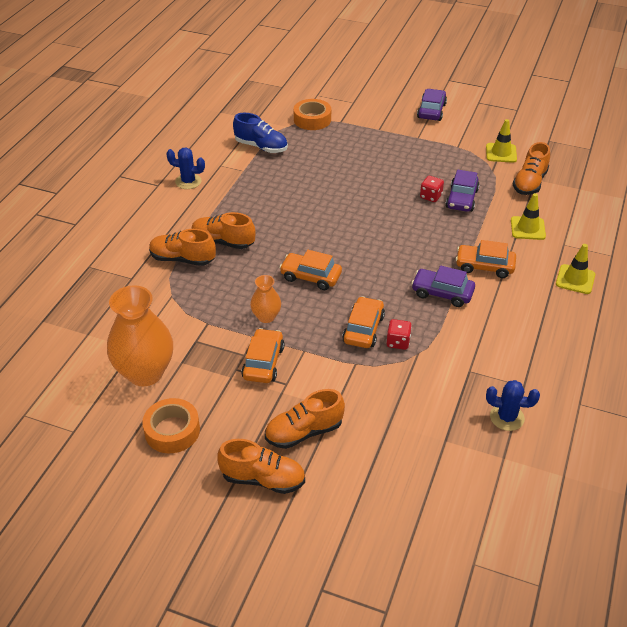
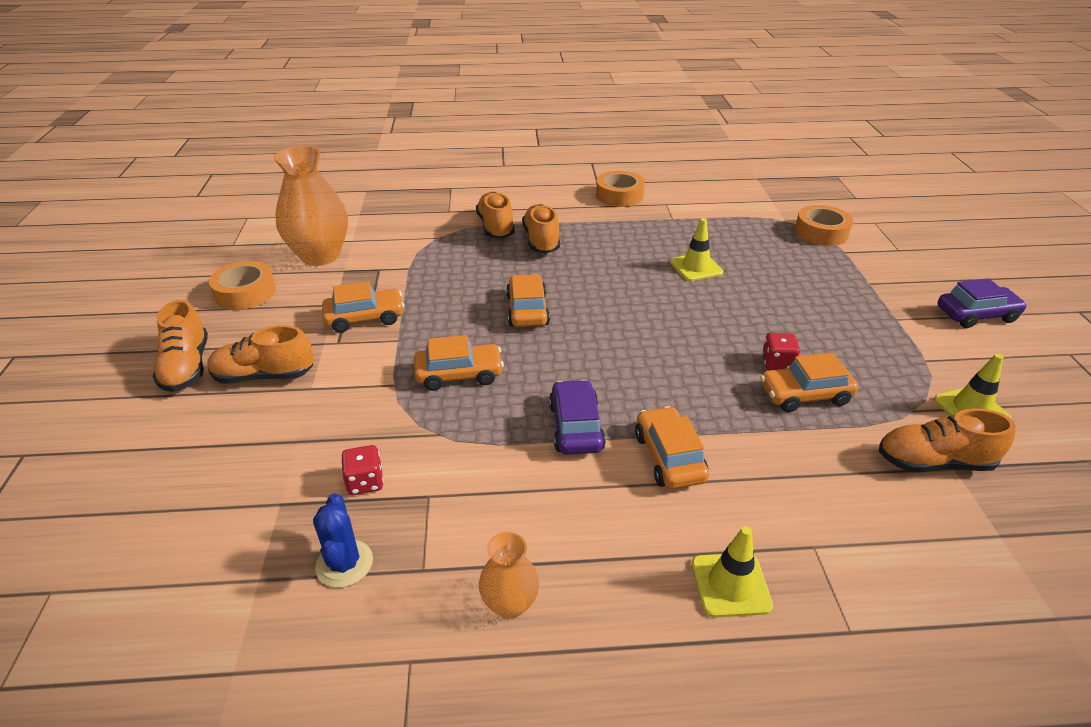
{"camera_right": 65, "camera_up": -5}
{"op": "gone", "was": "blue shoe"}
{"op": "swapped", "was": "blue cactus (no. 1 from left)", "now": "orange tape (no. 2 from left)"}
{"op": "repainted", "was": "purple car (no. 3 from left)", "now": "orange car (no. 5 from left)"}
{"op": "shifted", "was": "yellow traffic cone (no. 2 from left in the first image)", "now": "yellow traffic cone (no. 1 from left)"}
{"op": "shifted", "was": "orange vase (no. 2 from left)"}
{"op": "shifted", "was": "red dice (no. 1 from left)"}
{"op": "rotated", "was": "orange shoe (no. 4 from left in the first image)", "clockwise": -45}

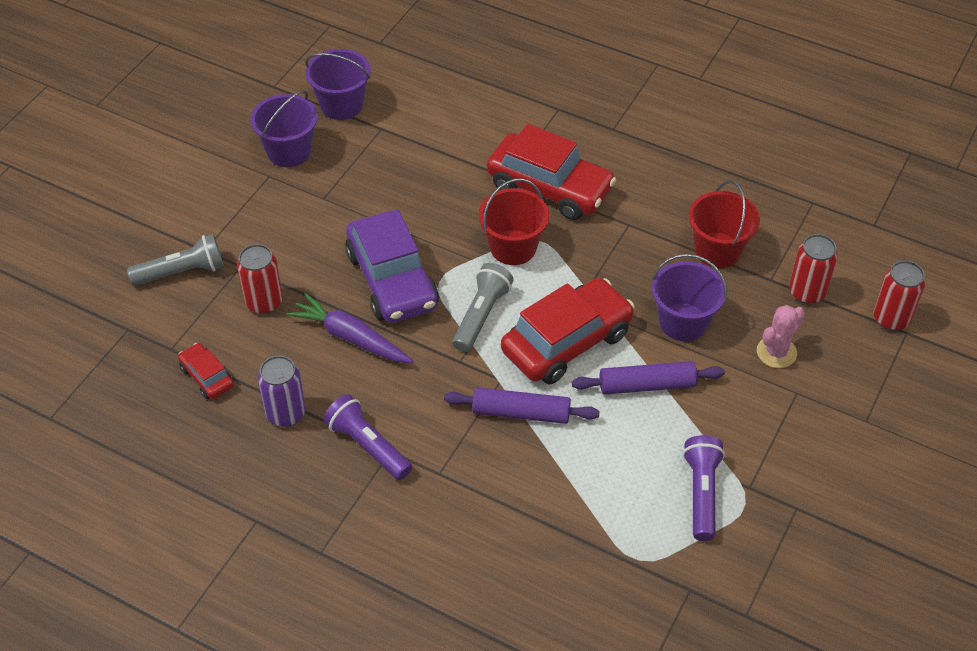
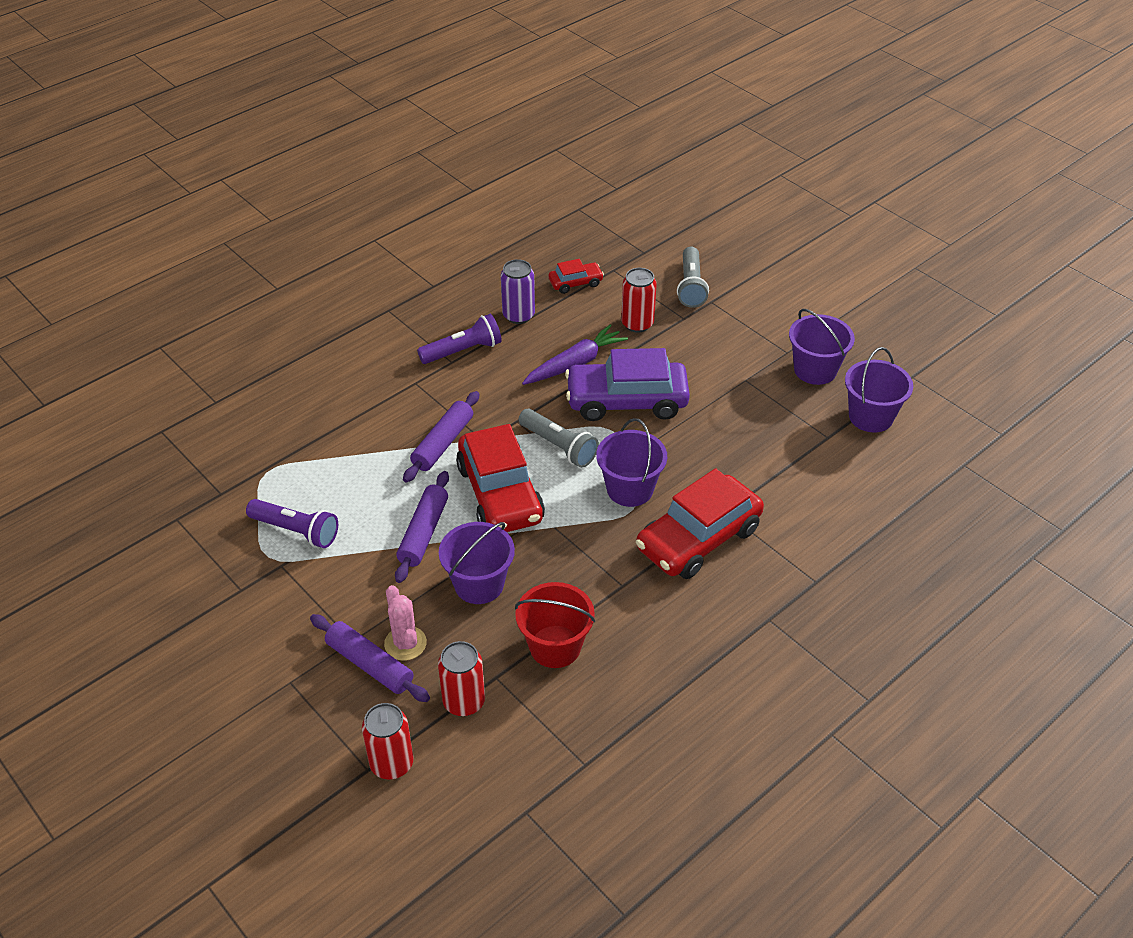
{"camera_right": 110, "camera_up": -5}
{"op": "repainted", "was": "red bucket (no. 1 from left)", "now": "purple bucket (no. 2 from left)"}
{"op": "new", "now": "purple rolling pin (no. 1 from left)"}

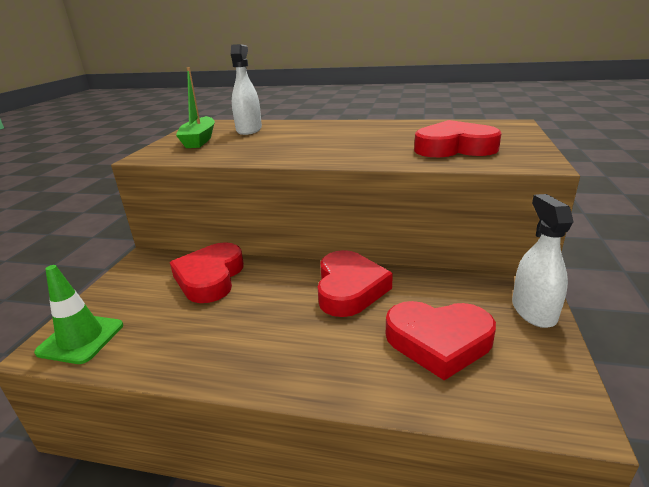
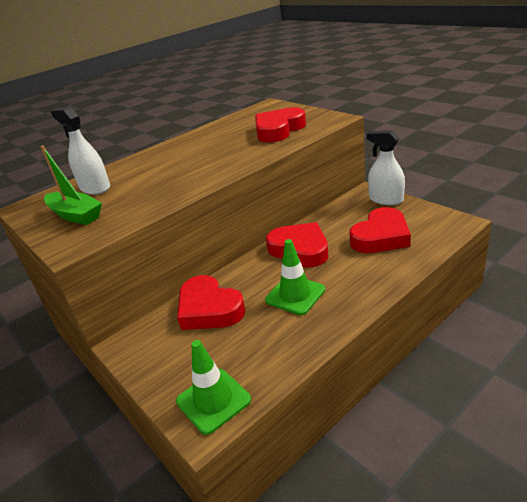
{"camera_right": -50, "camera_up": 5}
{"op": "new", "now": "green traffic cone (no. 2 from left)"}

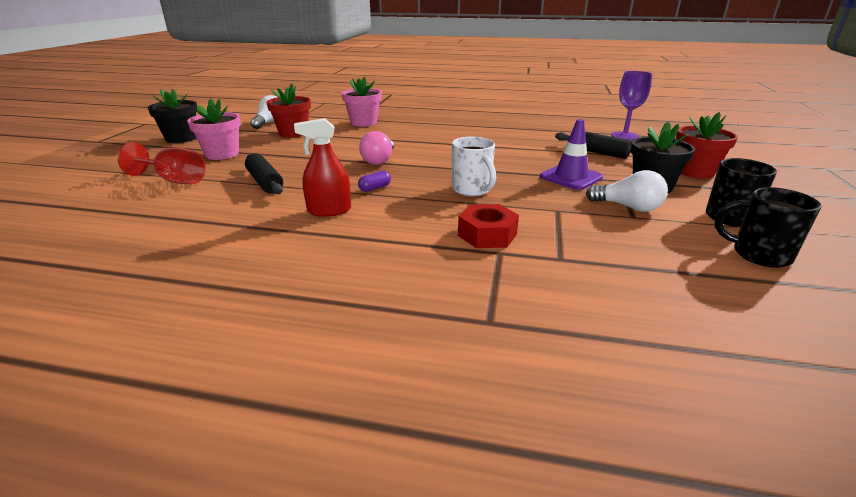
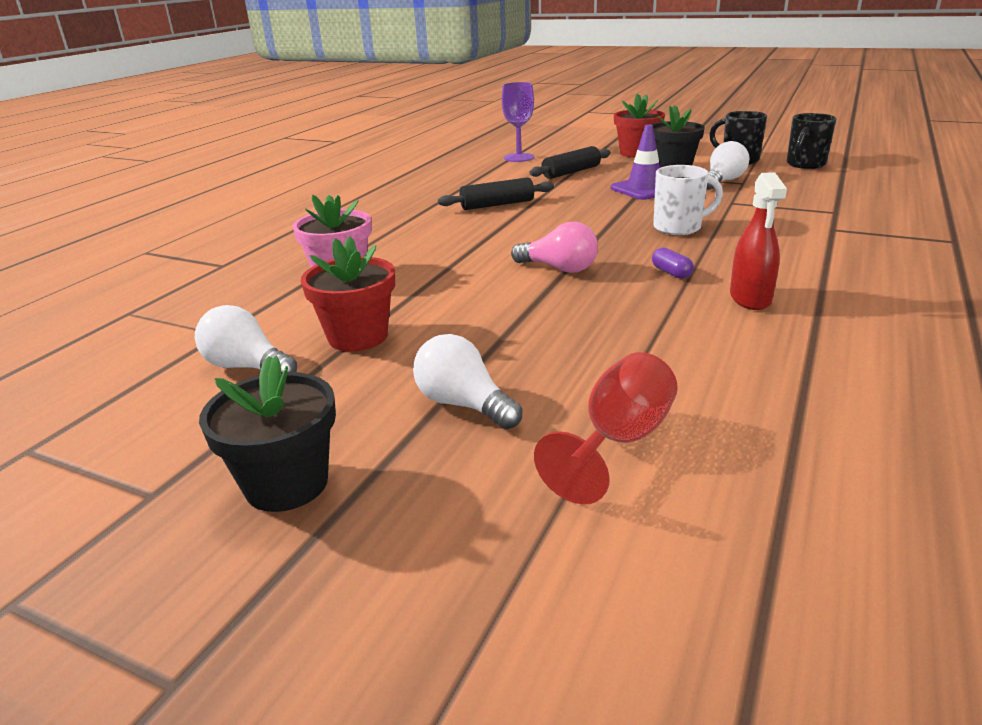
{"camera_right": -75, "camera_up": 0}
{"op": "swapped", "was": "pink flower pot (no. 1 from left)", "now": "white light bulb (no. 2 from left)"}
{"op": "shifted", "was": "black rolling pin (no. 1 from left)"}
{"op": "gone", "was": "red nut"}

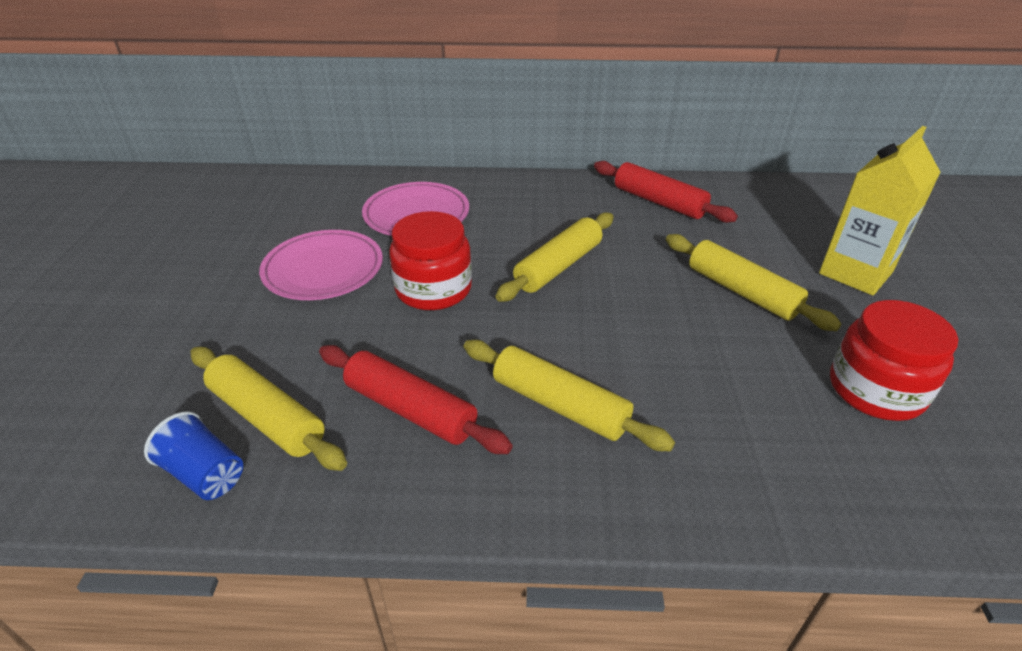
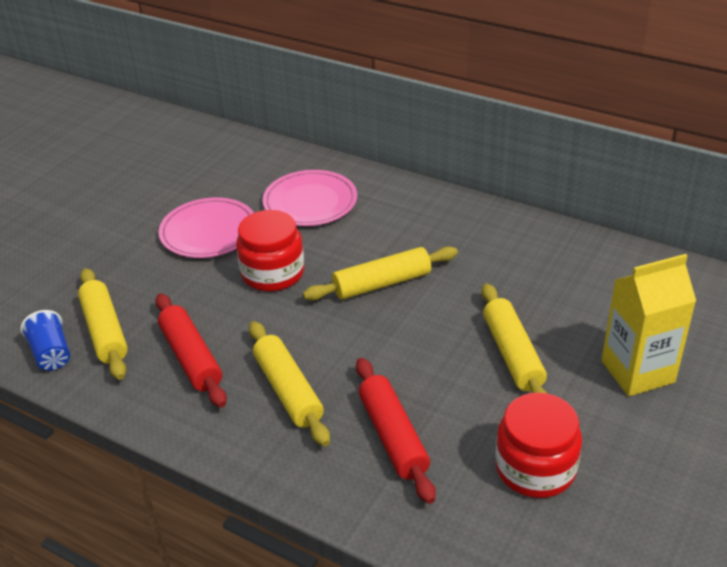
{"camera_right": 30, "camera_up": 0}
{"op": "shifted", "was": "red rolling pin (no. 2 from left)"}

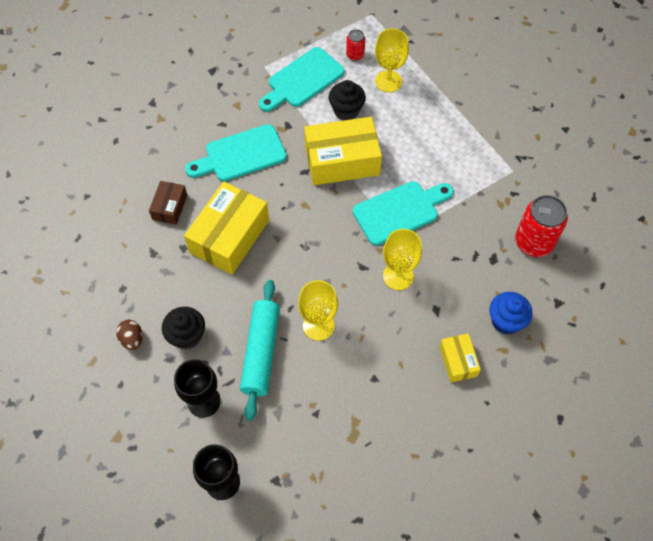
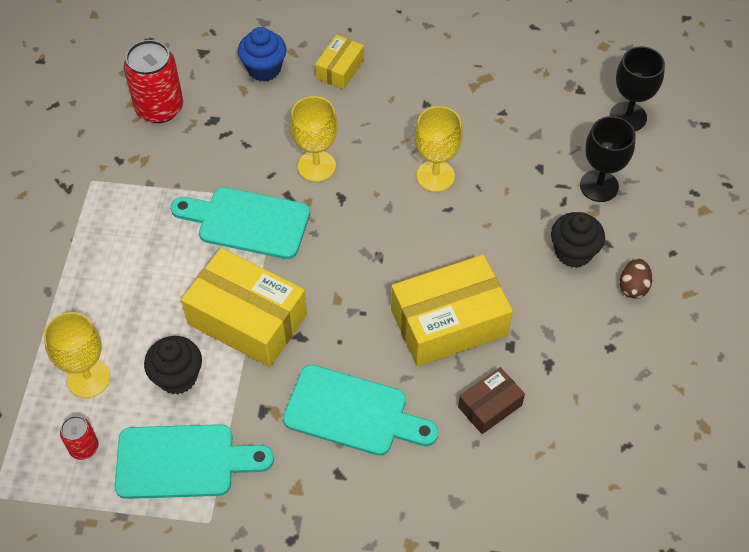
{"camera_right": -140, "camera_up": -5}
{"op": "gone", "was": "turquoise rolling pin"}

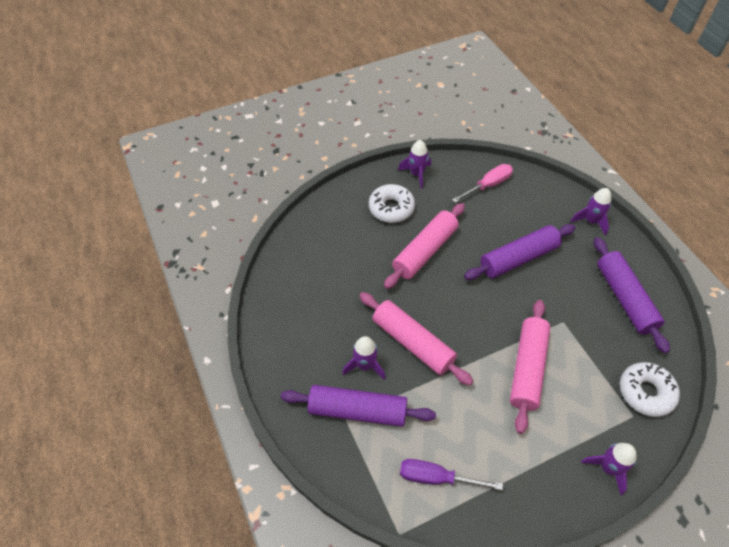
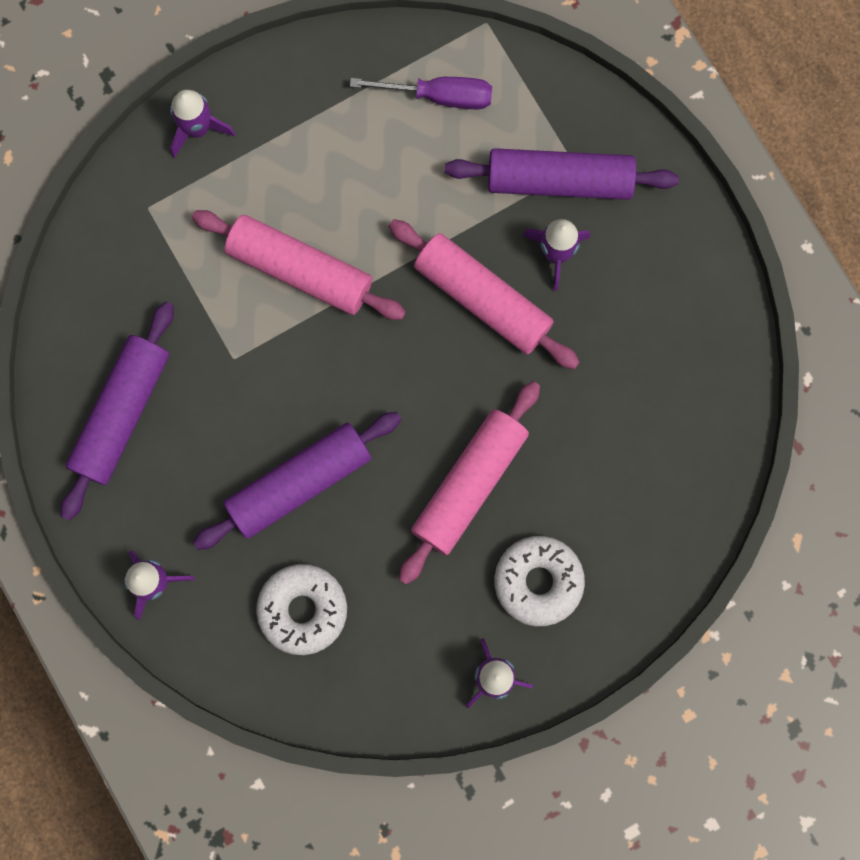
{"camera_right": 175, "camera_up": 25}
{"op": "gone", "was": "pink screwdriver"}
{"op": "rotated", "was": "purple rolling pin (no. 3 from left in the first image)", "clockwise": 45}
{"op": "rotated", "was": "pink rolling pin (no. 3 from left in the first image)", "clockwise": -75}
{"op": "shifted", "was": "white donut (no. 2 from left in the first image)", "now": "white donut (no. 1 from left)"}

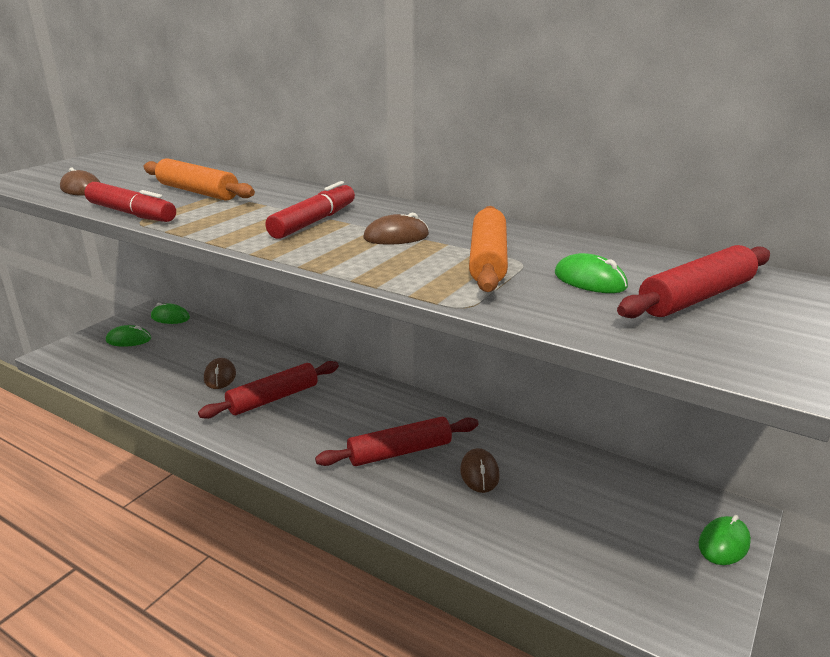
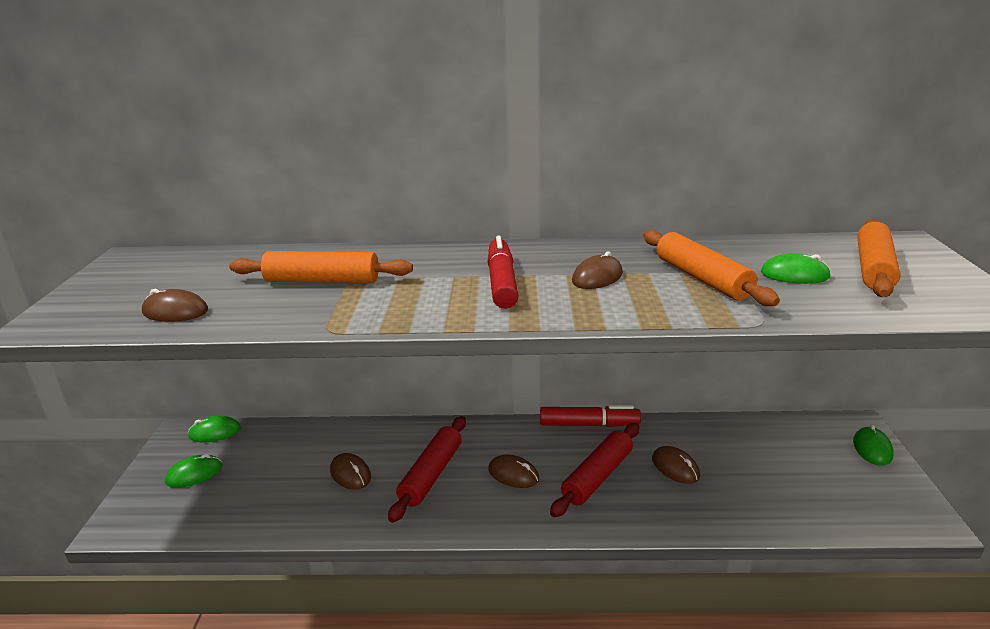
{"camera_right": -30, "camera_up": 0}
{"op": "shifted", "was": "red marker (no. 1 from left in the first image)", "now": "red marker (no. 2 from left)"}
{"op": "repainted", "was": "red rolling pin (no. 3 from left)", "now": "orange rolling pin (no. 3 from left)"}
{"op": "new", "now": "brown mouse (no. 3 from left)"}

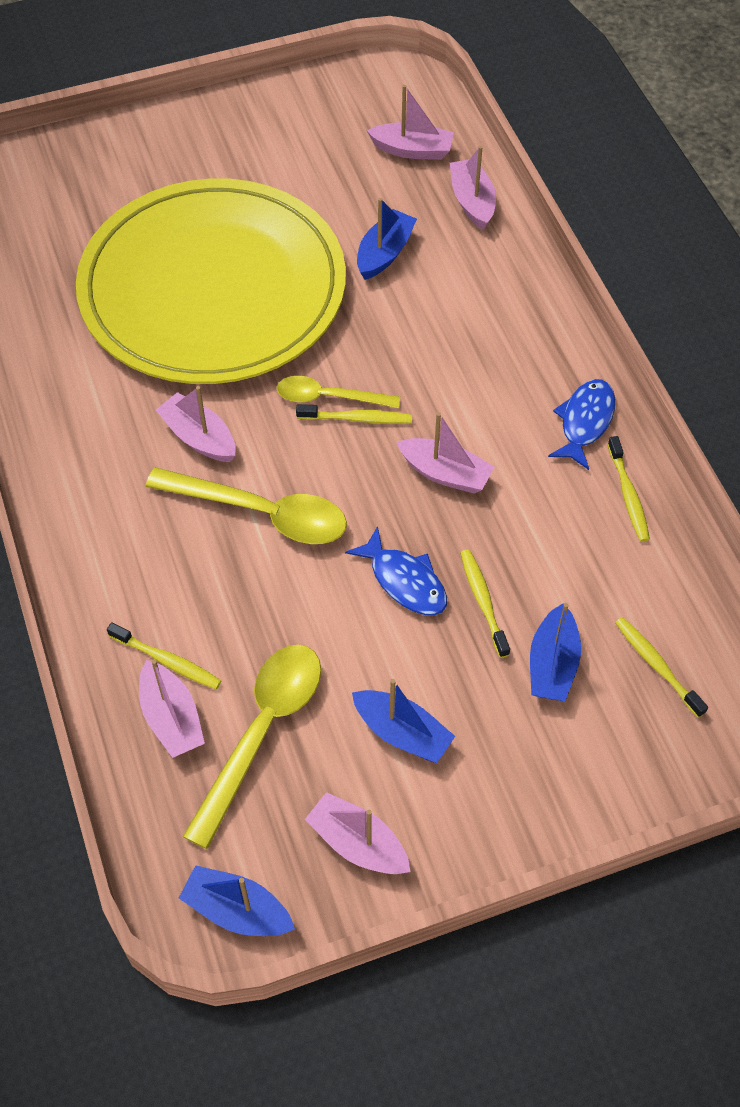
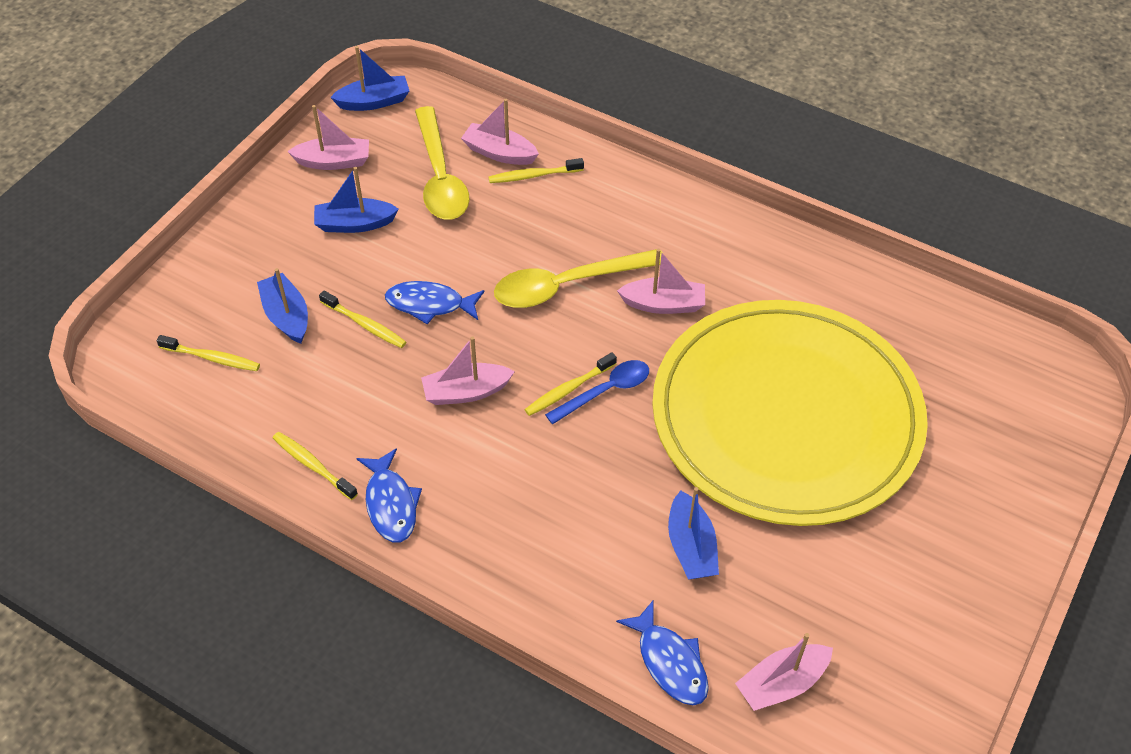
{"camera_right": 140, "camera_up": -5}
{"op": "swapped", "was": "pink boat (no. 6 from left)", "now": "blue fish (no. 3 from left)"}
{"op": "repainted", "was": "yellow spoon (no. 3 from left)", "now": "blue spoon"}

